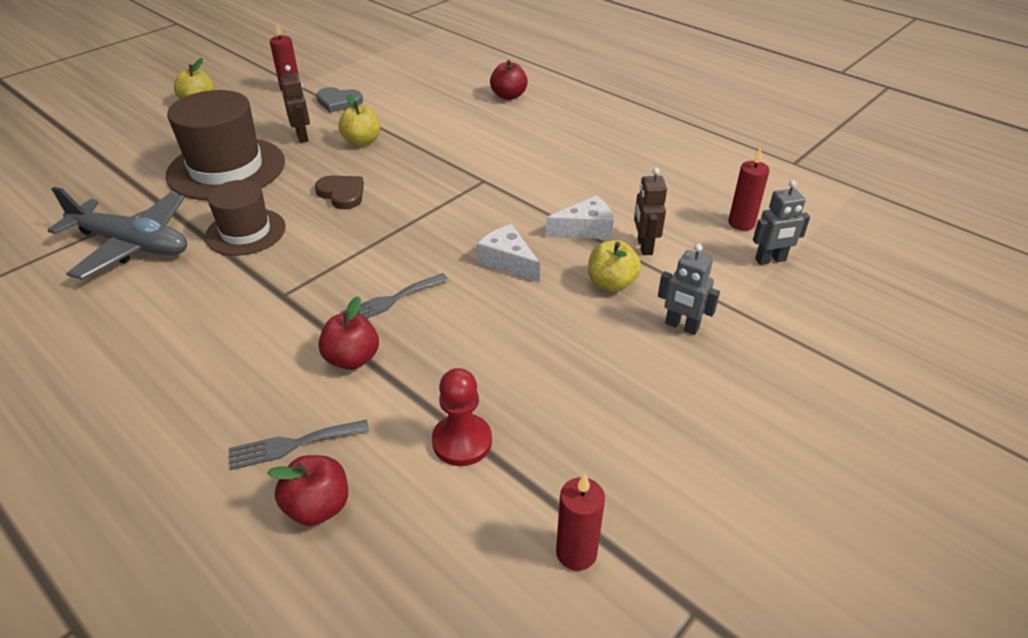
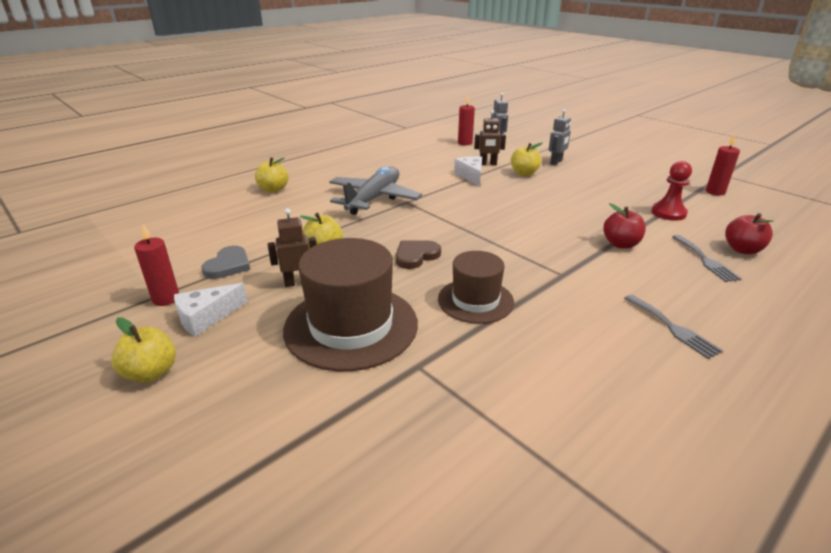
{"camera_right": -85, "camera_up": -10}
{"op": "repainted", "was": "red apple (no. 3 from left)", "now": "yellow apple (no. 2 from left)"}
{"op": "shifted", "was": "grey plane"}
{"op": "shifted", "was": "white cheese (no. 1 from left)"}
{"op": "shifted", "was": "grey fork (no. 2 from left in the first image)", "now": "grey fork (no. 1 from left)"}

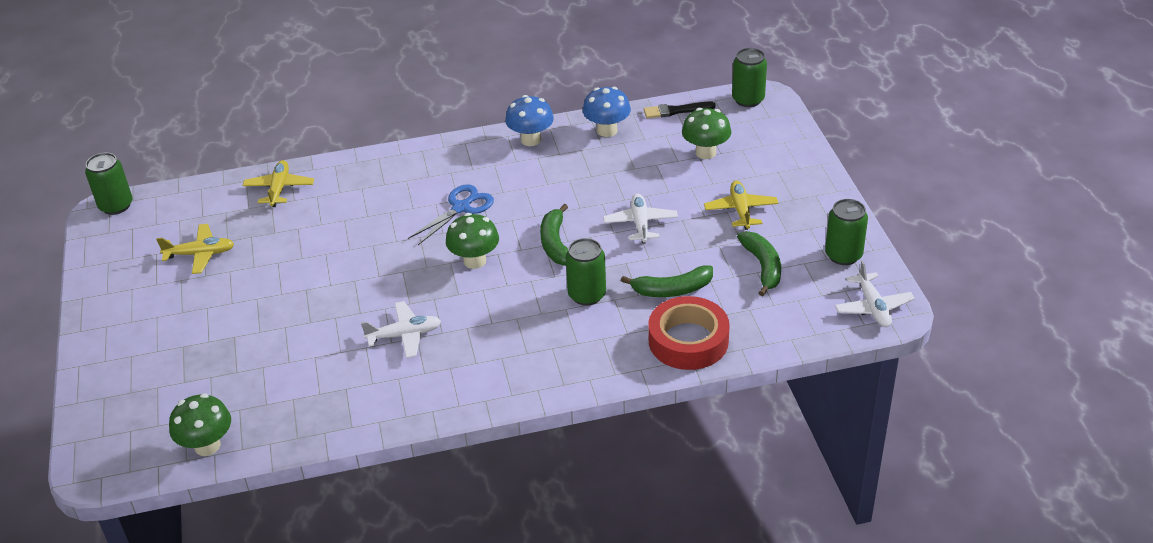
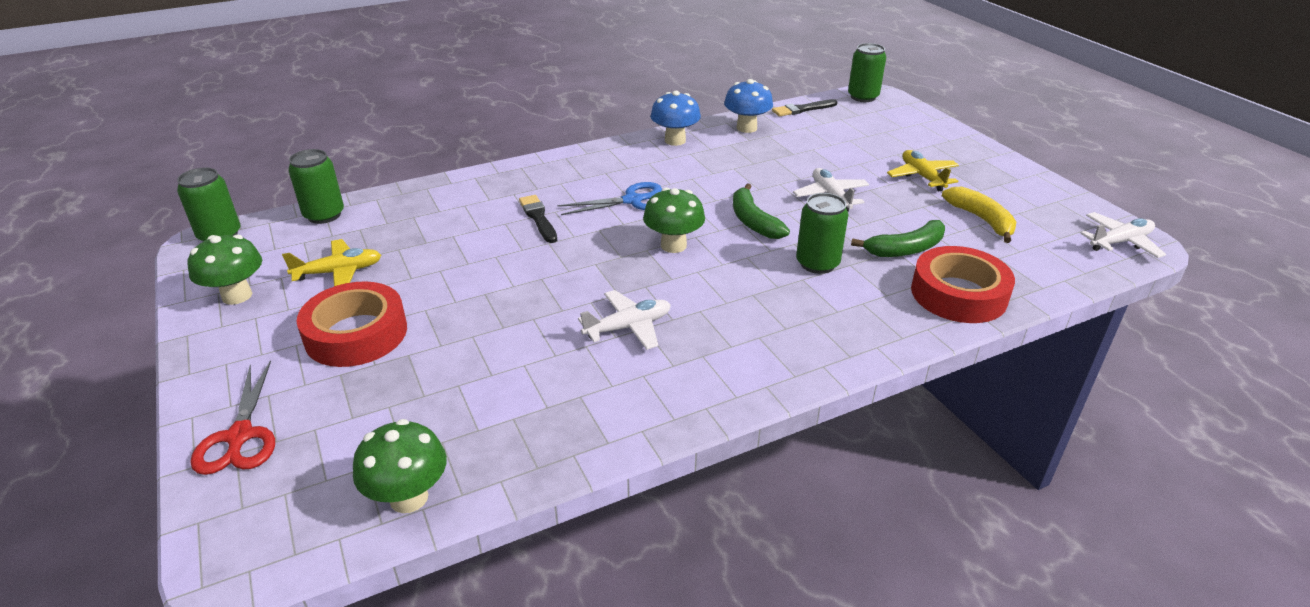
{"camera_right": -15, "camera_up": -5}
{"op": "shifted", "was": "green mushroom (no. 3 from left in the first image)", "now": "green mushroom (no. 1 from left)"}
{"op": "gone", "was": "yellow plane (no. 2 from left)"}
{"op": "rotated", "was": "blue scissors", "clockwise": 45}
{"op": "shifted", "was": "green can (no. 4 from left in the first image)", "now": "green can (no. 2 from left)"}
{"op": "repainted", "was": "green banana (no. 3 from left)", "now": "yellow banana"}
{"op": "rotated", "was": "white plane (no. 3 from left)", "clockwise": -90}
{"op": "new", "now": "black brush (no. 1 from left)"}
{"op": "new", "now": "red tape (no. 1 from left)"}
{"op": "new", "now": "red scissors"}

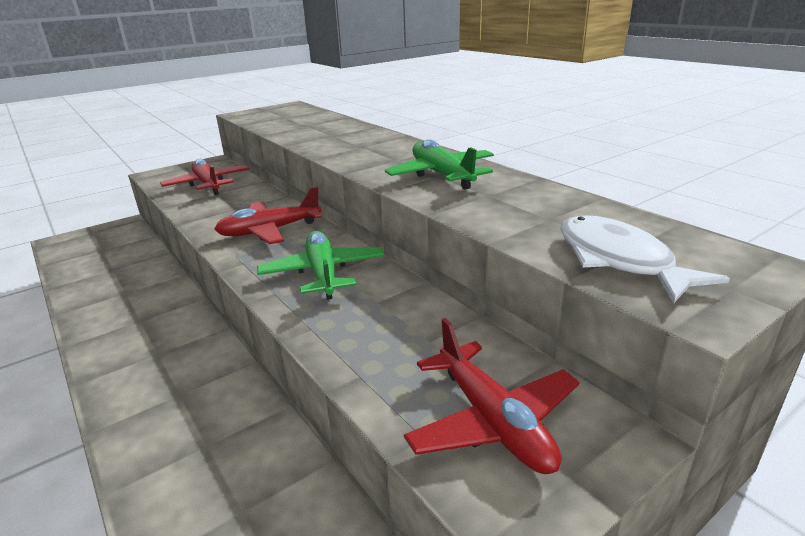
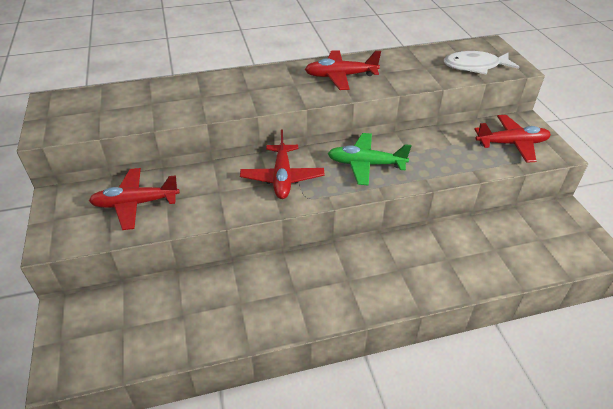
{"camera_right": -70, "camera_up": 15}
{"op": "repainted", "was": "green plane (no. 2 from left)", "now": "red plane (no. 3 from left)"}

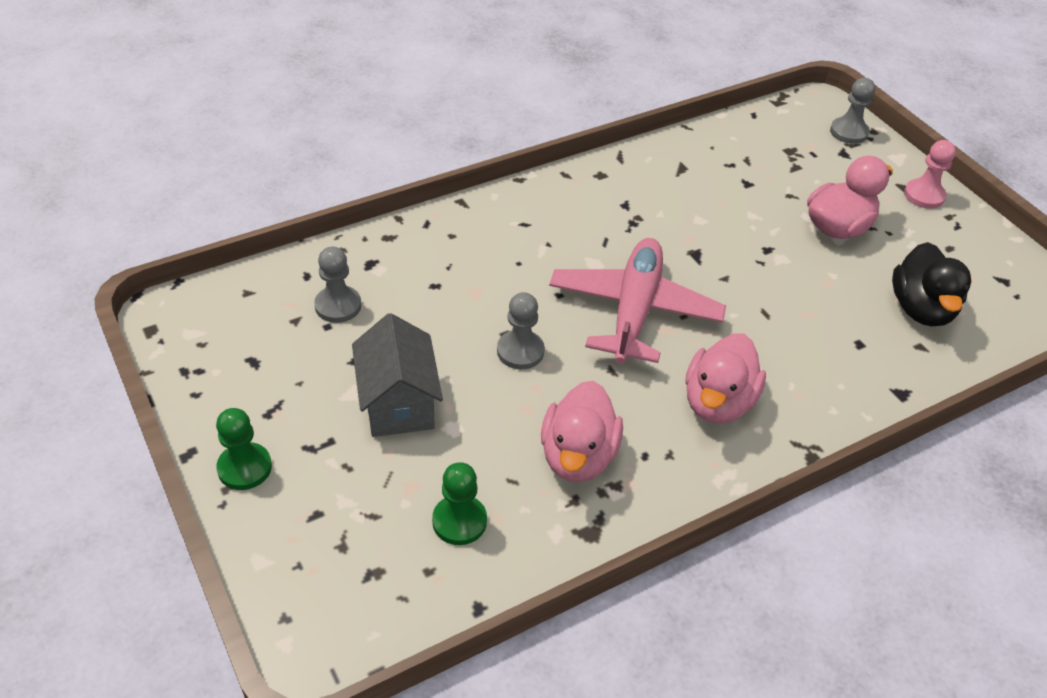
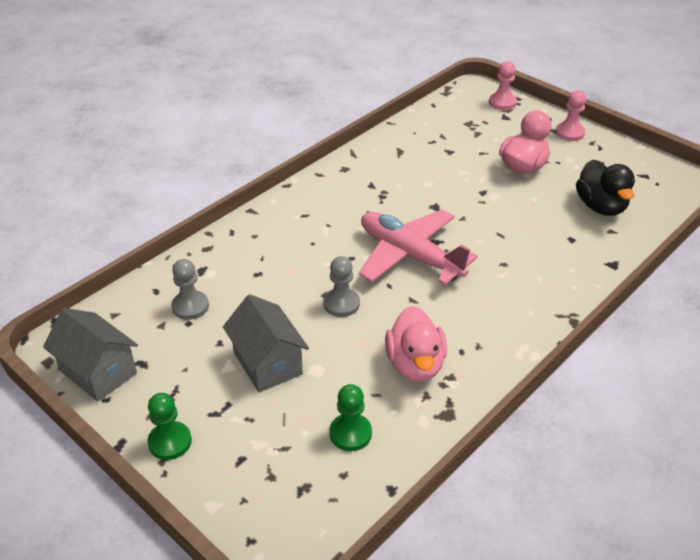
{"camera_right": -15, "camera_up": -5}
{"op": "repainted", "was": "grey pawn (no. 3 from left)", "now": "pink pawn (no. 1 from left)"}
{"op": "rotated", "was": "pink plane", "clockwise": -45}
{"op": "gone", "was": "pink duck (no. 2 from left)"}
{"op": "new", "now": "grey house (no. 1 from left)"}

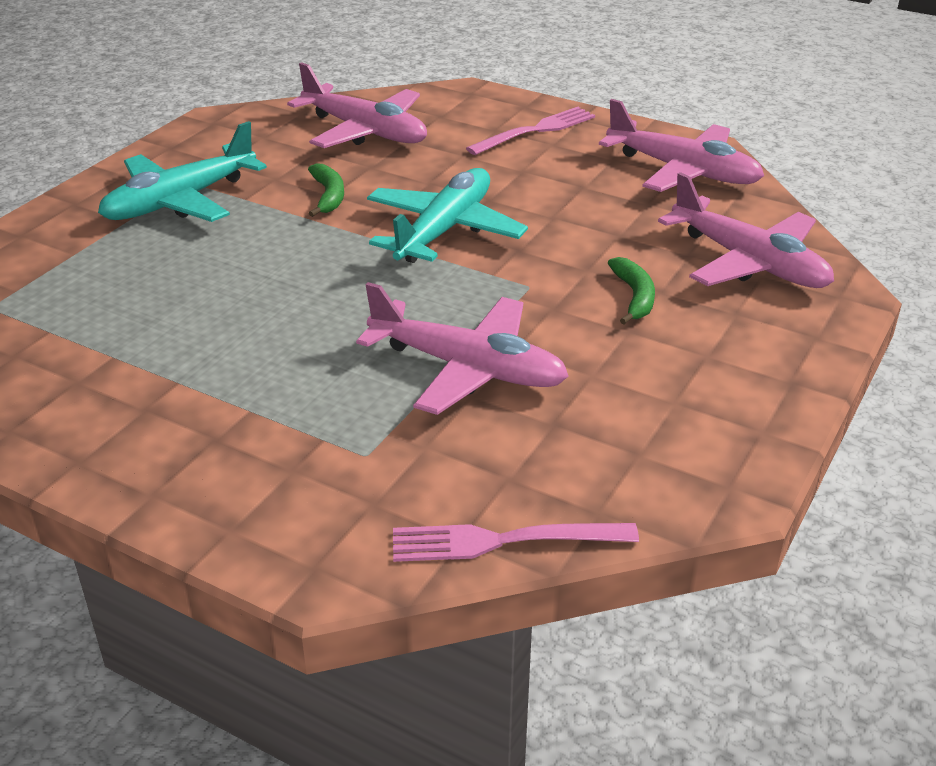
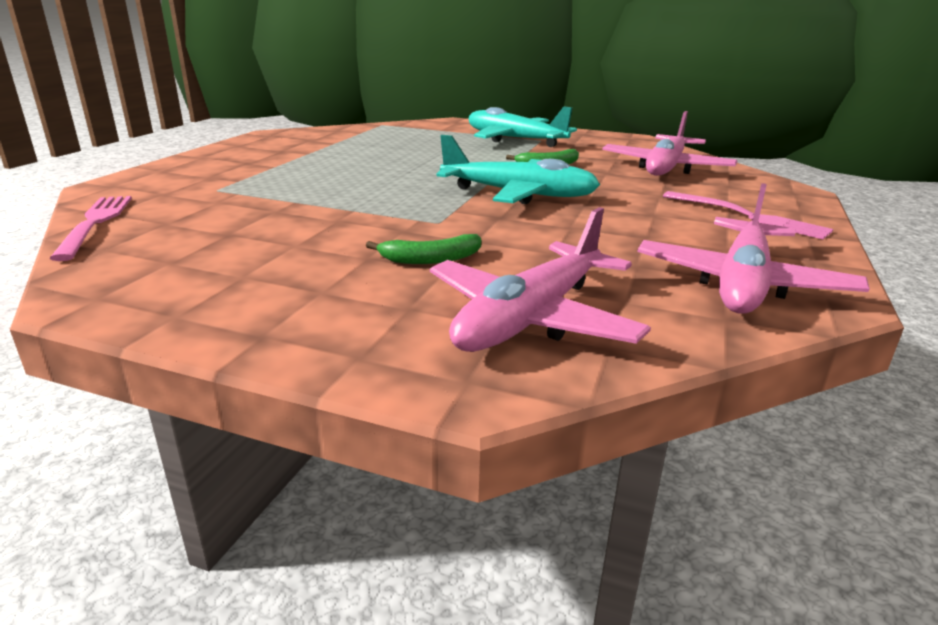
{"camera_right": 80, "camera_up": -10}
{"op": "gone", "was": "pink plane (no. 2 from left)"}

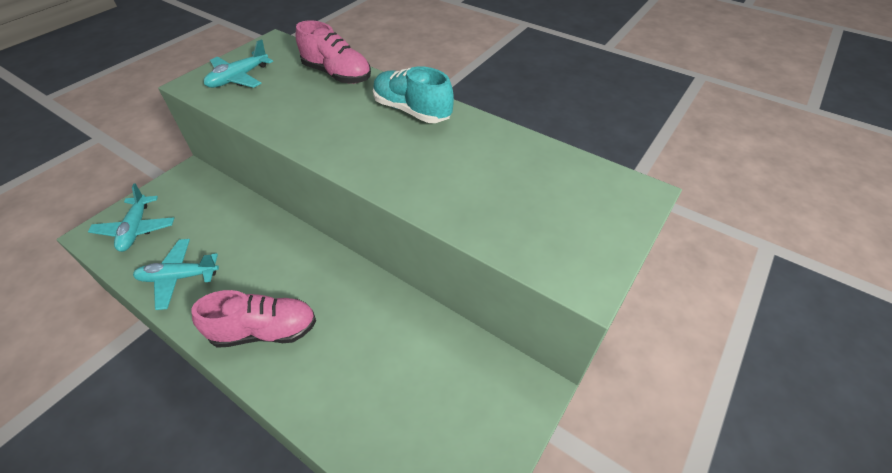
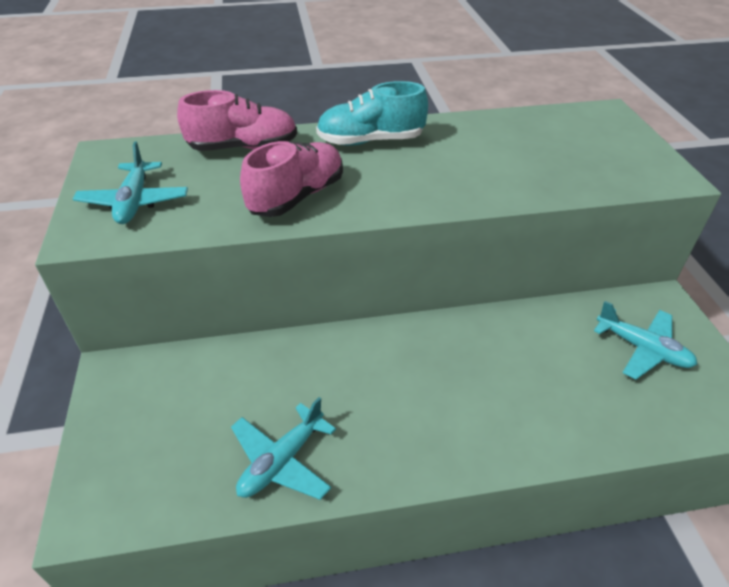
{"camera_right": -45, "camera_up": -5}
{"op": "shifted", "was": "turquoise plane (no. 1 from left in the first image)", "now": "turquoise plane (no. 3 from left)"}
{"op": "shifted", "was": "pink shoe (no. 1 from left in the first image)", "now": "pink shoe (no. 2 from left)"}

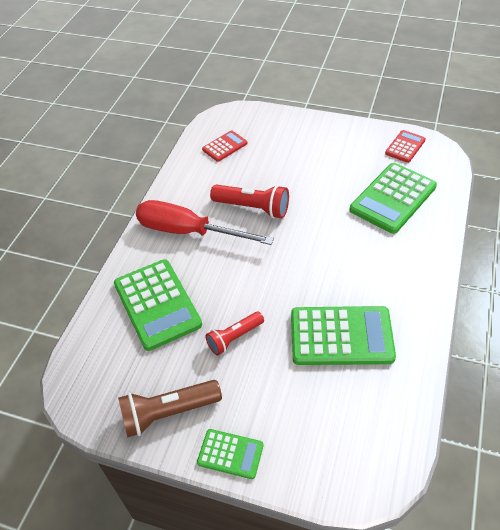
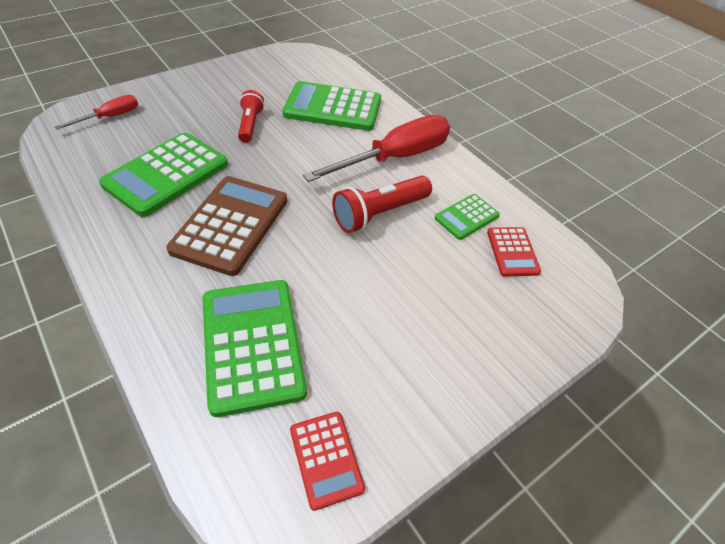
{"camera_right": 120, "camera_up": 0}
{"op": "gone", "was": "brown flashlight"}
{"op": "shifted", "was": "green calculator (no. 2 from left in the first image)", "now": "green calculator (no. 4 from left)"}
{"op": "new", "now": "red screwdriver (no. 1 from left)"}
{"op": "new", "now": "brown calculator"}

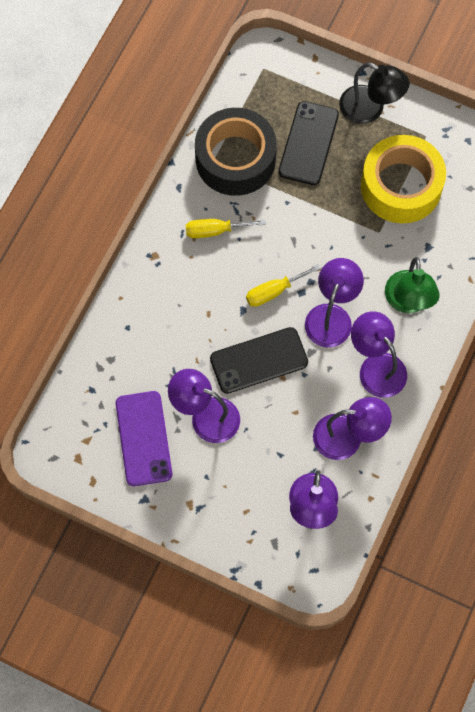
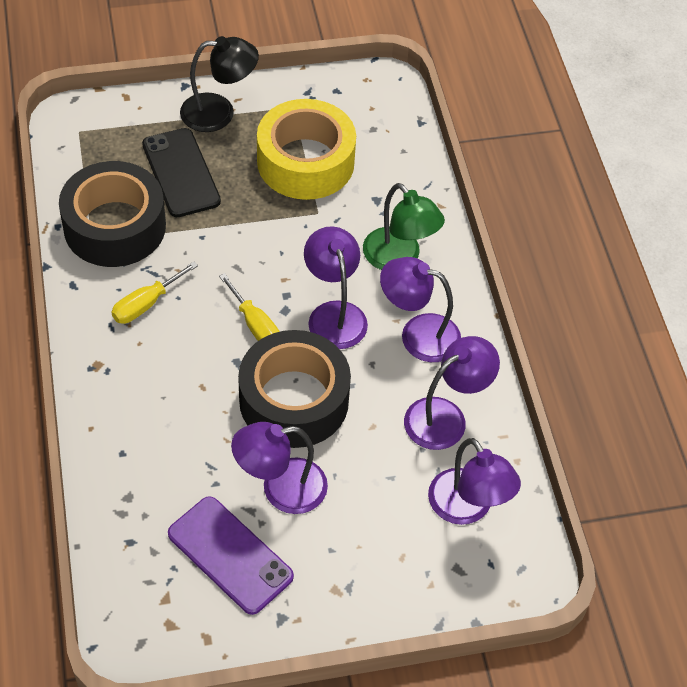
{"camera_right": -40, "camera_up": -15}
{"op": "rotated", "was": "yellow screwdriver (no. 2 from left)", "clockwise": -60}
{"op": "swapped", "was": "black phone (no. 1 from left)", "now": "black tape (no. 2 from left)"}

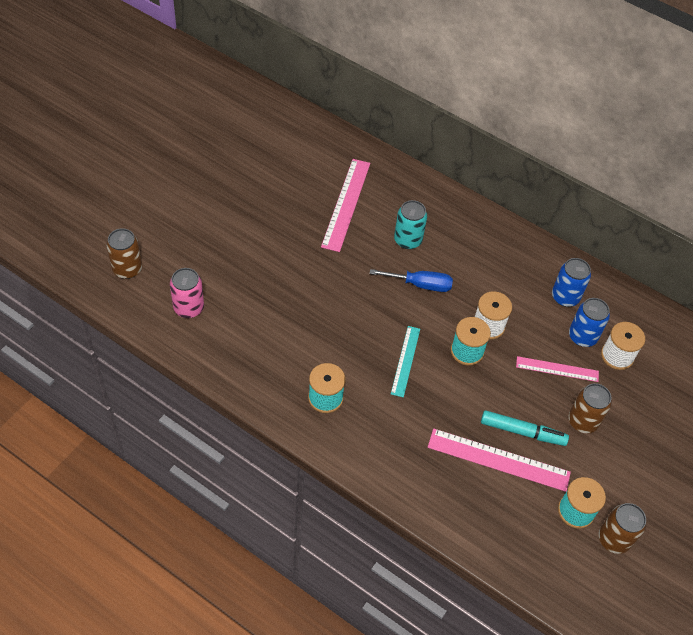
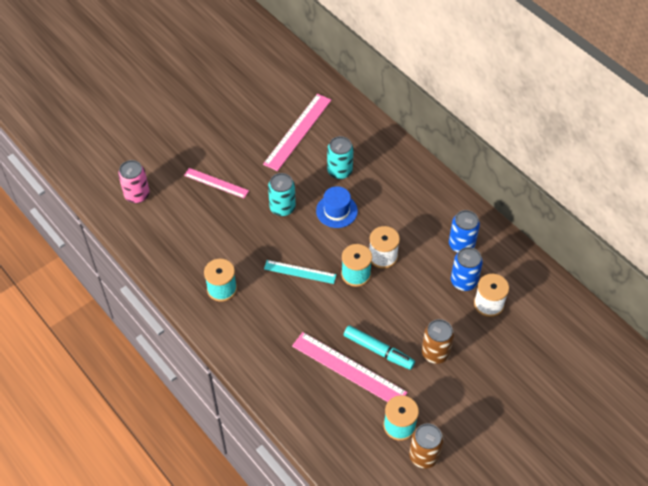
{"camera_right": 20, "camera_up": 0}
{"op": "gone", "was": "brown can (no. 1 from left)"}
{"op": "swapped", "was": "blue screwdriver", "now": "blue hat"}
{"op": "rotated", "was": "turquoise ruler", "clockwise": 75}
{"op": "shifted", "was": "pink ruler (no. 3 from left in the first image)", "now": "pink ruler (no. 1 from left)"}
{"op": "new", "now": "turquoise can (no. 1 from left)"}

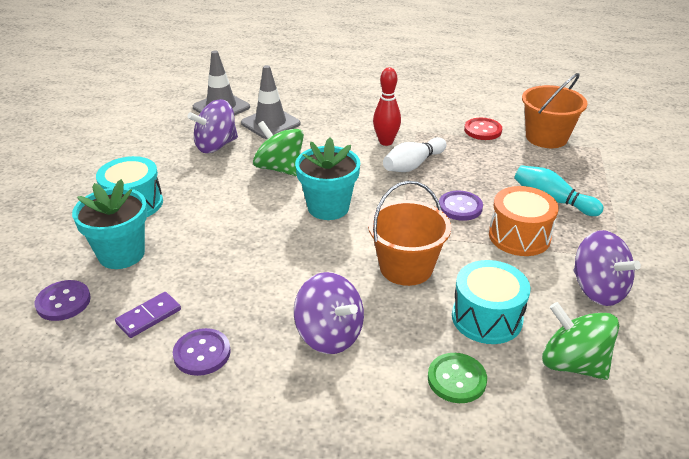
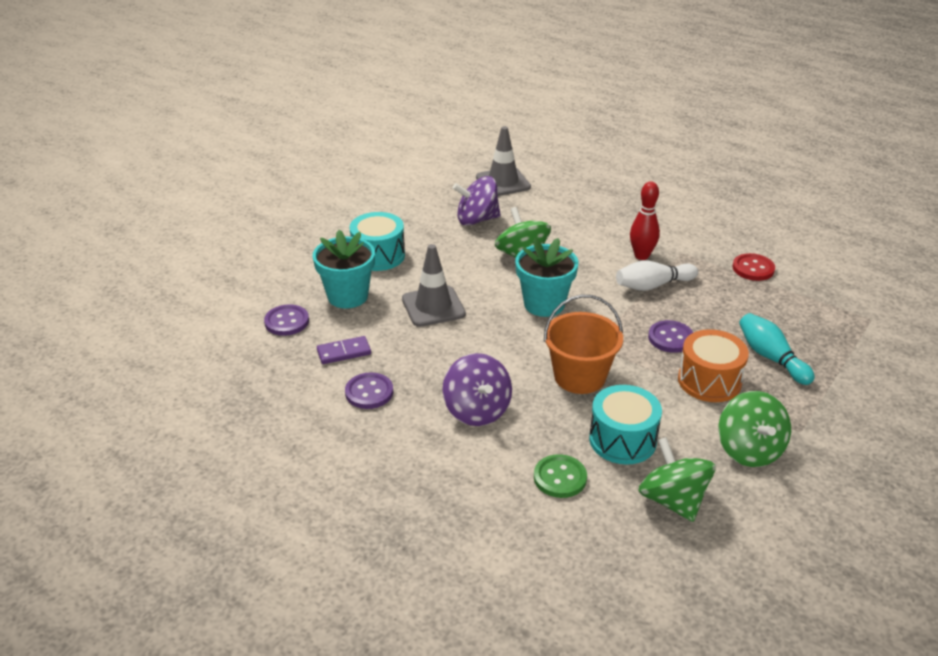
{"camera_right": 25, "camera_up": 0}
{"op": "shifted", "was": "grey traffic cone (no. 2 from left in the first image)", "now": "grey traffic cone (no. 1 from left)"}
{"op": "gone", "was": "orange bucket (no. 2 from left)"}
{"op": "repainted", "was": "purple spinning top (no. 3 from left)", "now": "green spinning top (no. 3 from left)"}

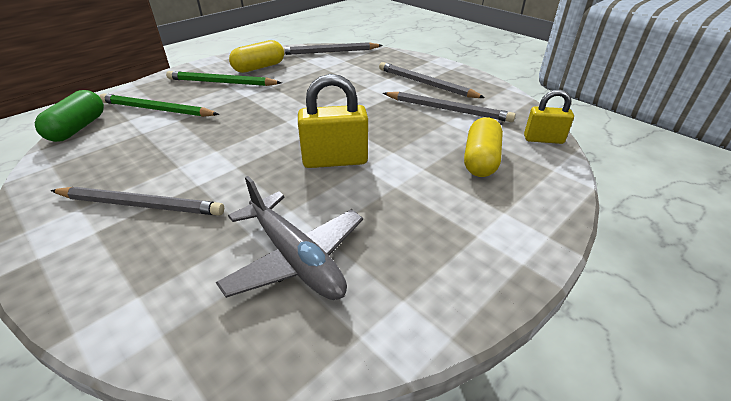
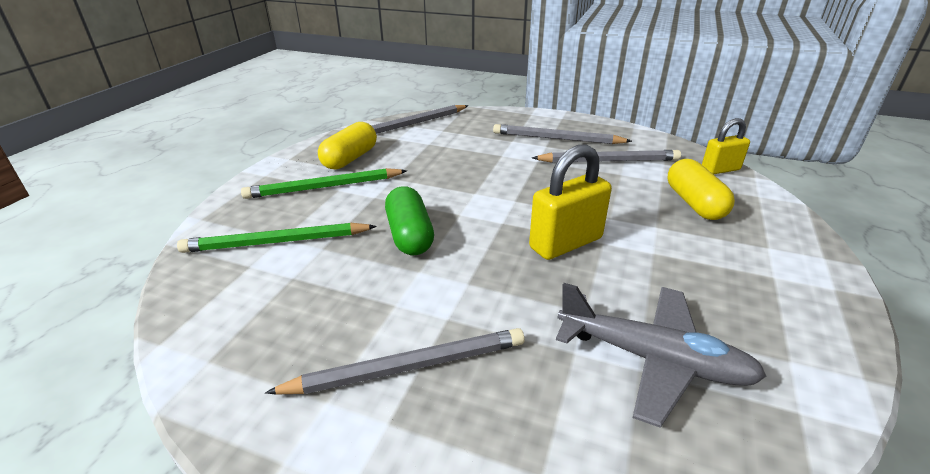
{"camera_right": -25, "camera_up": -5}
{"op": "shifted", "was": "green capsule"}

